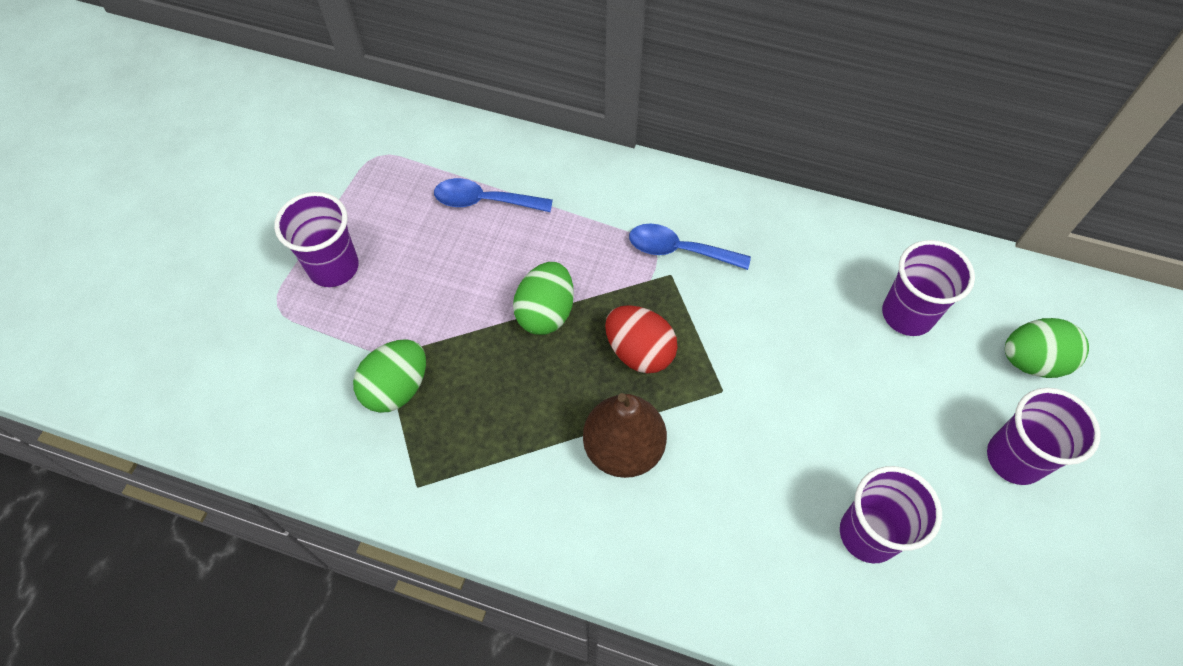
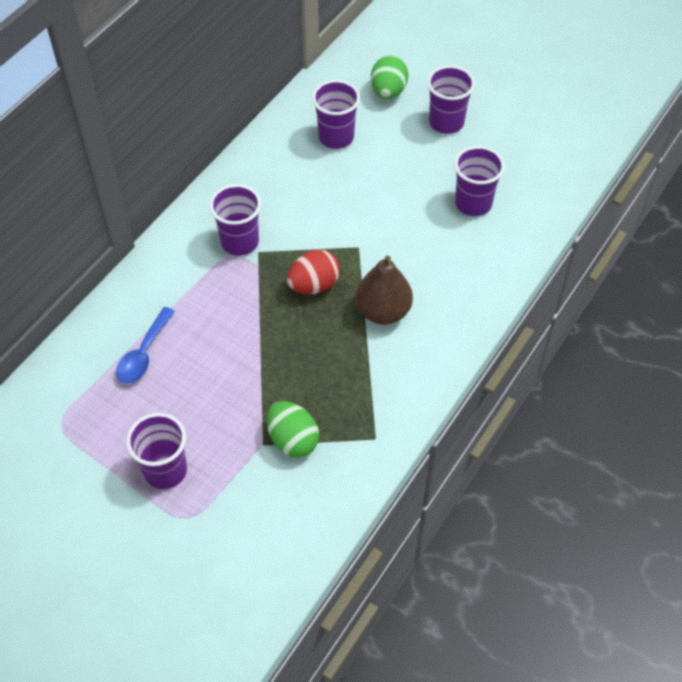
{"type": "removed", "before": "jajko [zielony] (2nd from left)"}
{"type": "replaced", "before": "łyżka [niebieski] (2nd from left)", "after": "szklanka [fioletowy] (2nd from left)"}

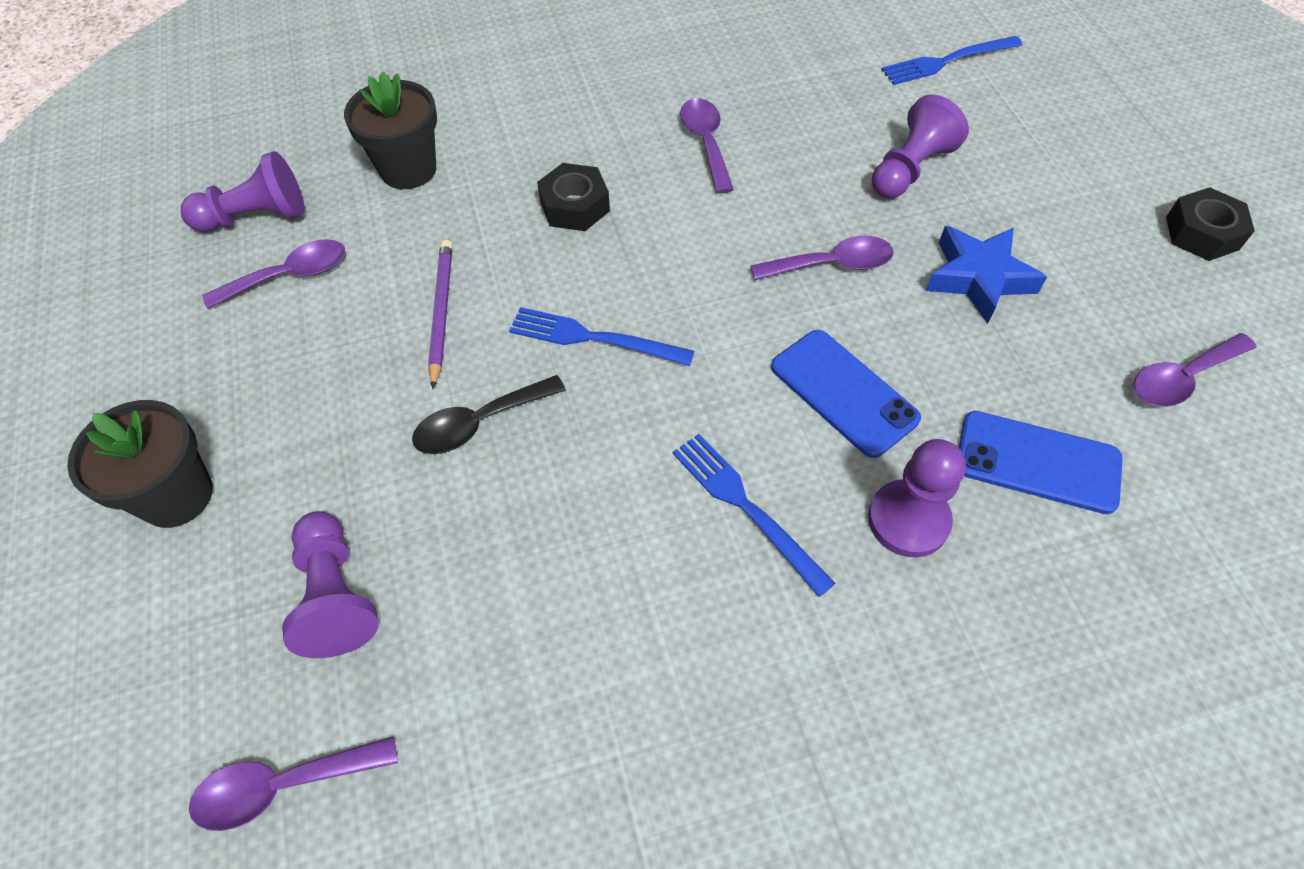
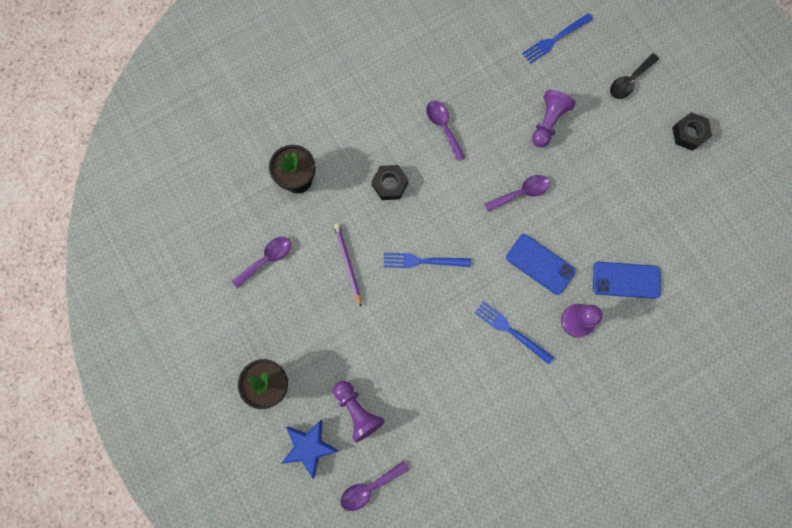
{"type": "removed", "before": "pionek [fioletowy] (1st from left)"}
{"type": "moved", "before": "łyżka [czarny]"}
{"type": "moved", "before": "gwiazda [niebieski]"}
{"type": "removed", "before": "łyżka [fioletowy] (5th from left)"}

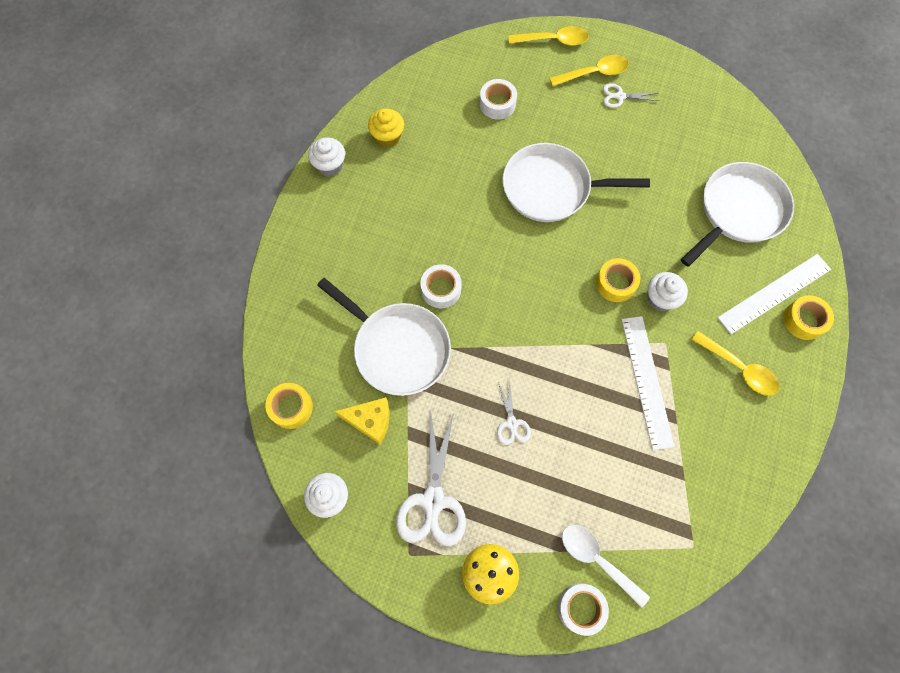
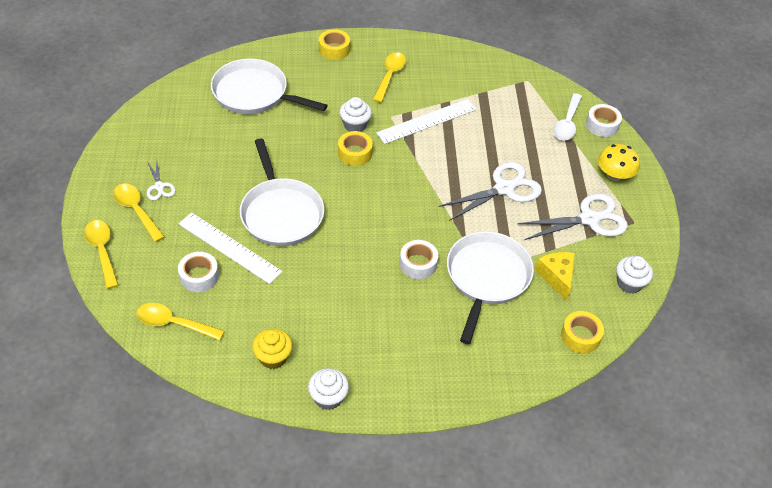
{"type": "resized", "before": "nożyczki [biały] (2nd from left)", "scale": 1.95}
{"type": "moved", "before": "linijka [biały] (2nd from left in the first image)", "after": "linijka [biały] (1st from left)"}
{"type": "added", "after": "łyżka [żółty] (3rd from left)"}

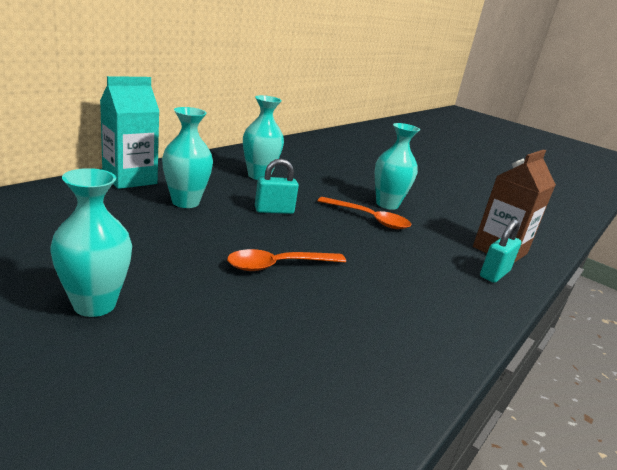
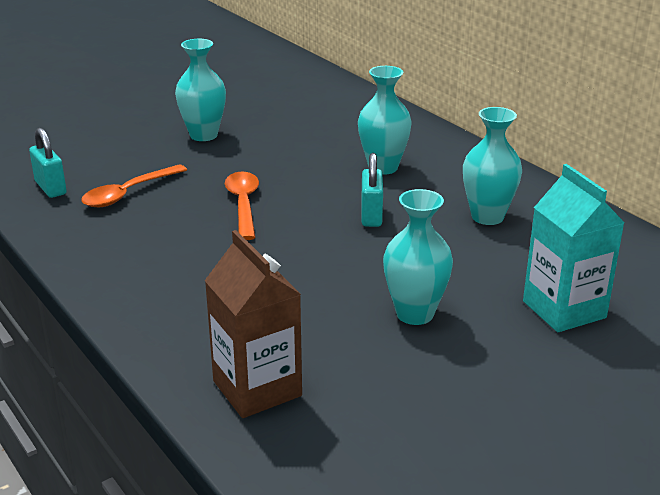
{"type": "moved", "before": "karton mleka [turkusowy]"}
{"type": "moved", "before": "łyżka [pomarańczowy] (2nd from left in the first image)", "after": "łyżka [pomarańczowy] (1st from left)"}
{"type": "moved", "before": "kłódka [turkusowy] (2nd from left in the first image)", "after": "kłódka [turkusowy] (1st from left)"}

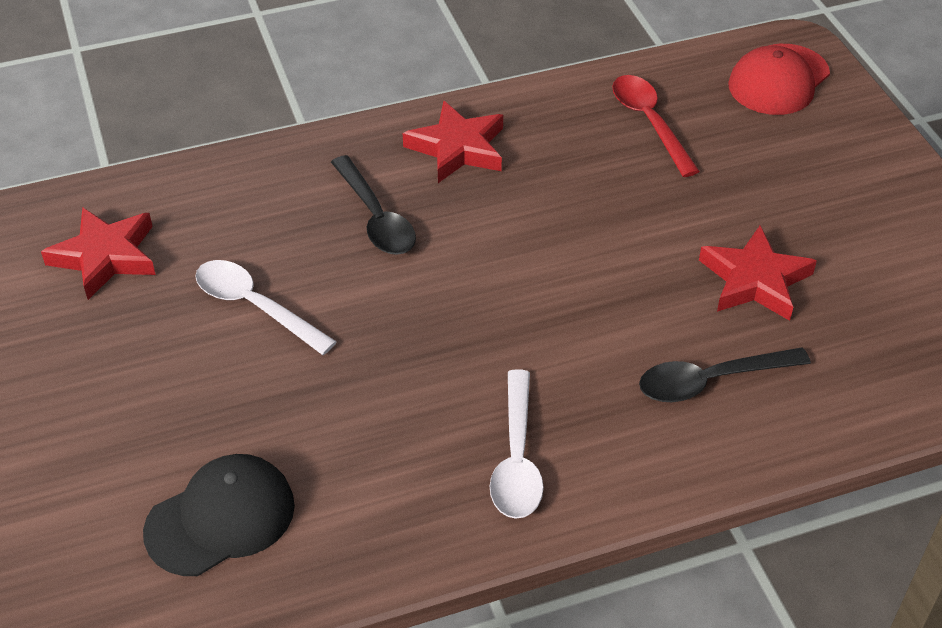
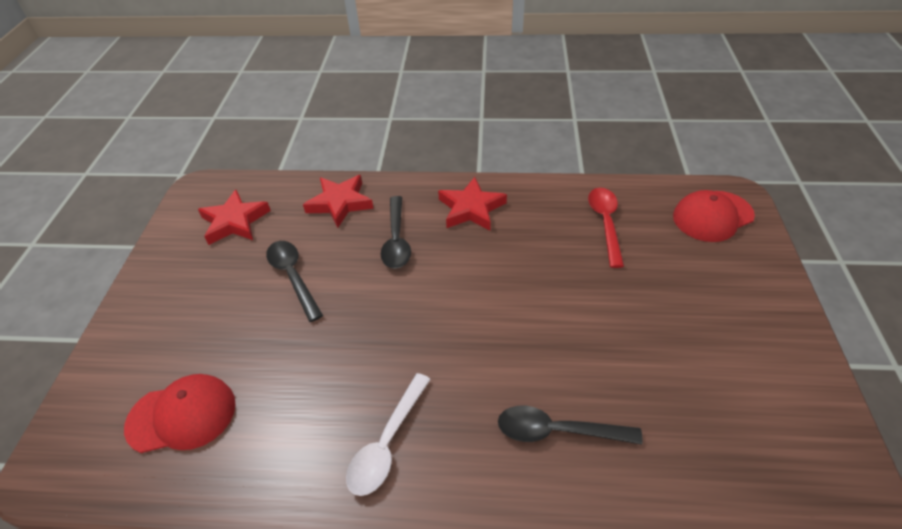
{"type": "recoloured", "before": "czapka [czarny]", "after": "czapka [czerwony] (1st from left)"}
{"type": "recoloured", "before": "łyżka [biały] (1st from left)", "after": "łyżka [czarny] (1st from left)"}
{"type": "moved", "before": "gwiazda [czerwony] (3rd from left in the first image)", "after": "gwiazda [czerwony] (2nd from left)"}

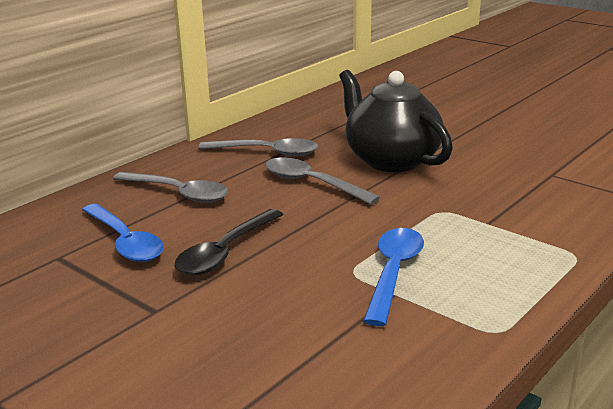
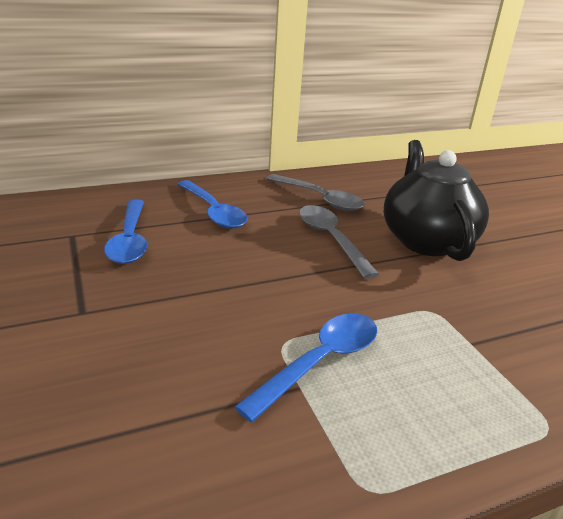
{"type": "recoloured", "before": "łyżka [szary] (1st from left)", "after": "łyżka [niebieski] (2nd from left)"}
{"type": "removed", "before": "łyżka [czarny]"}

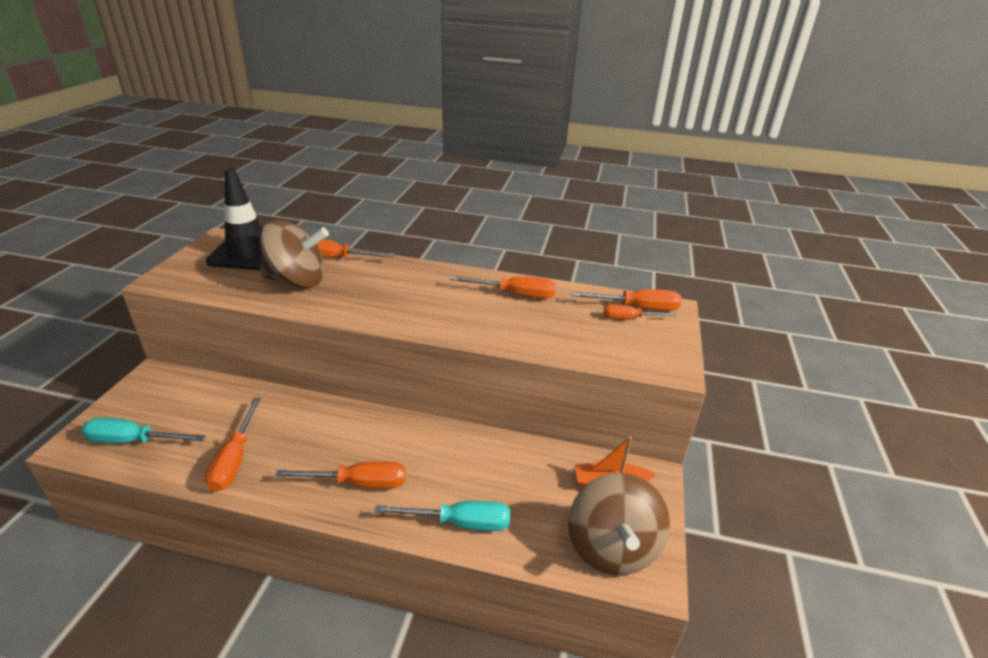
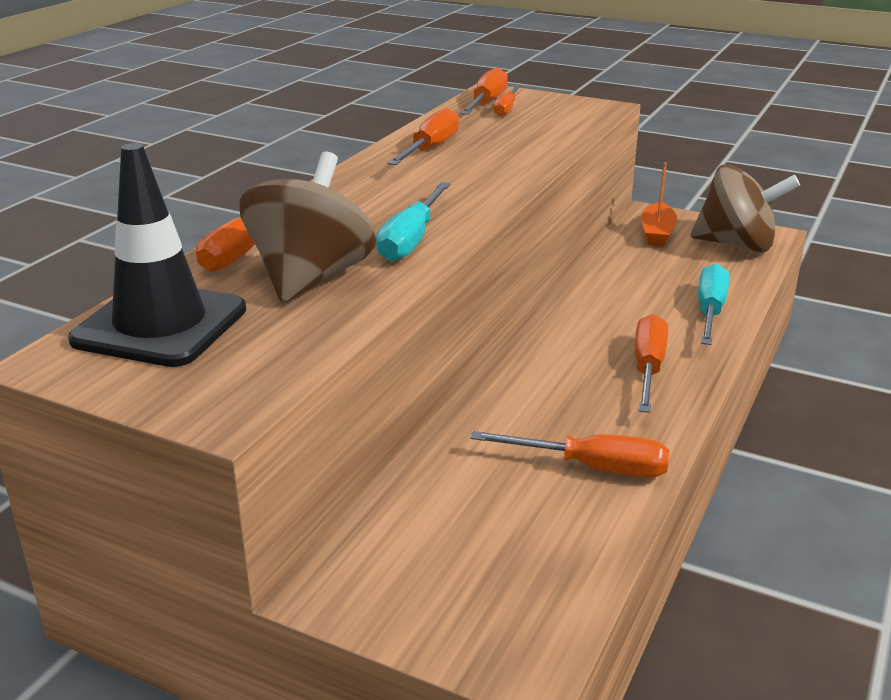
{"type": "moved", "before": "śrubokręt [turkusowy] (1st from left)"}

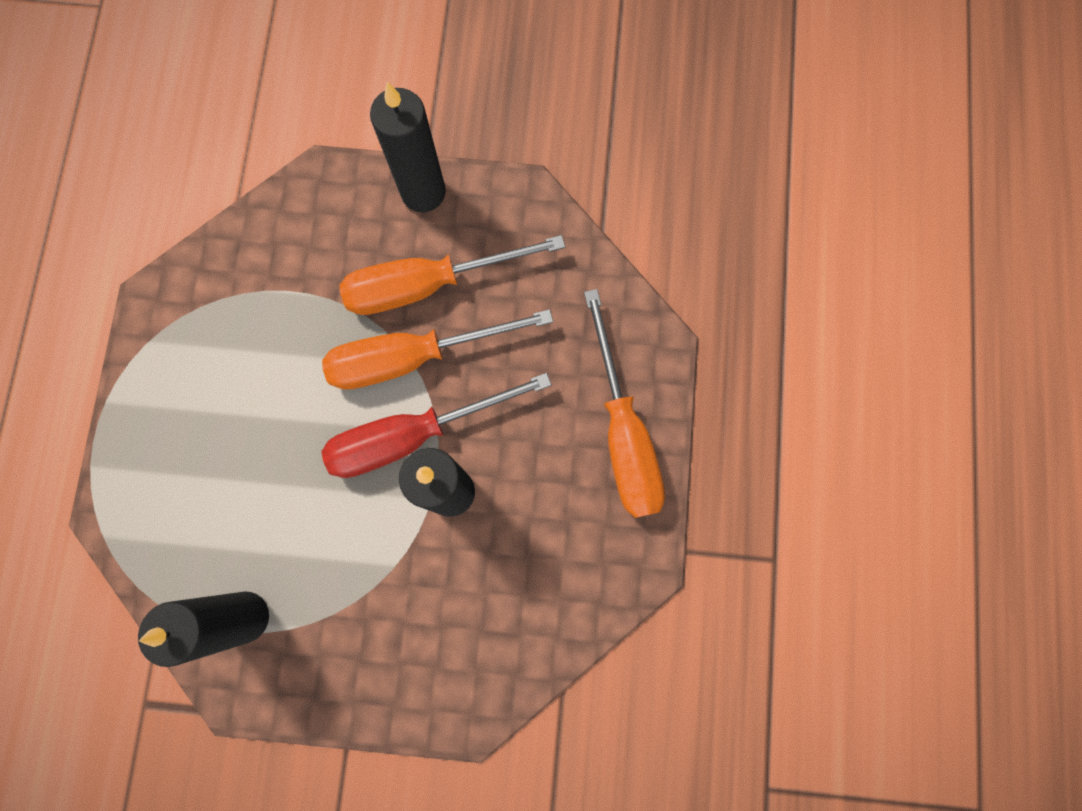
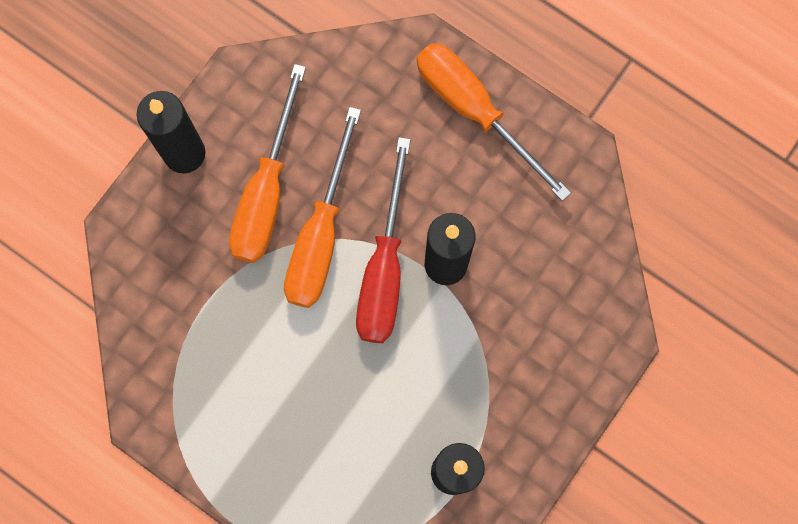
{"type": "turned", "before": "śrubokręt [pomarańczowy] (3rd from left)", "turn": -150}

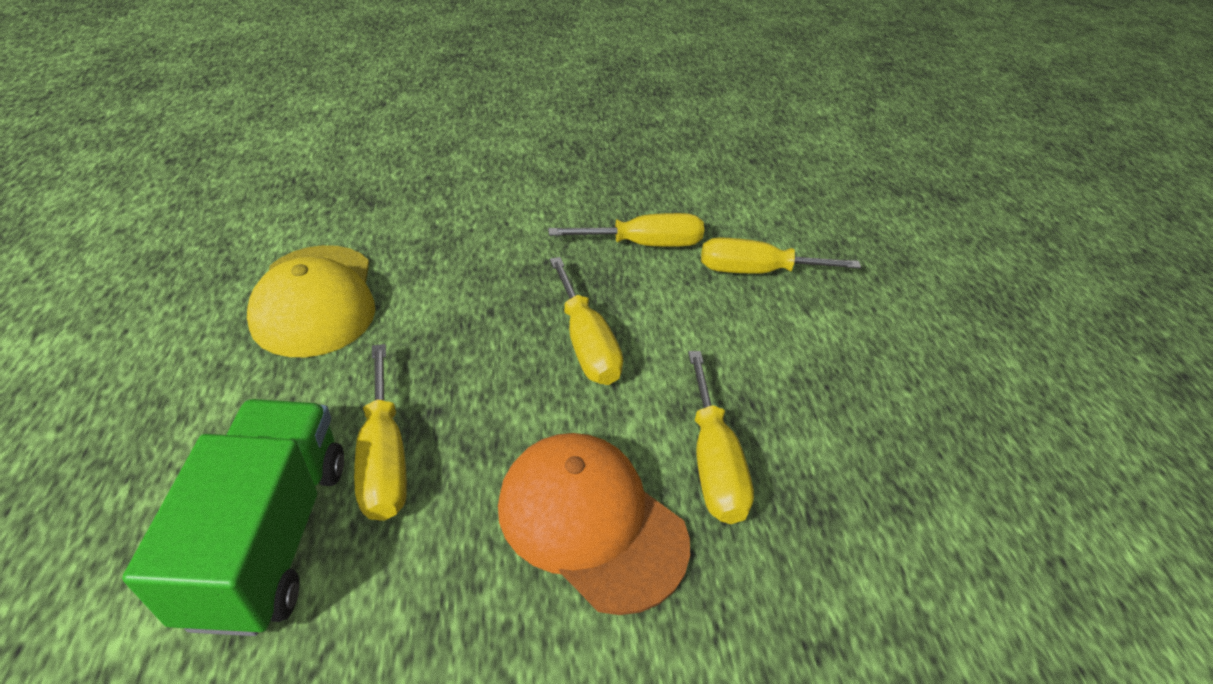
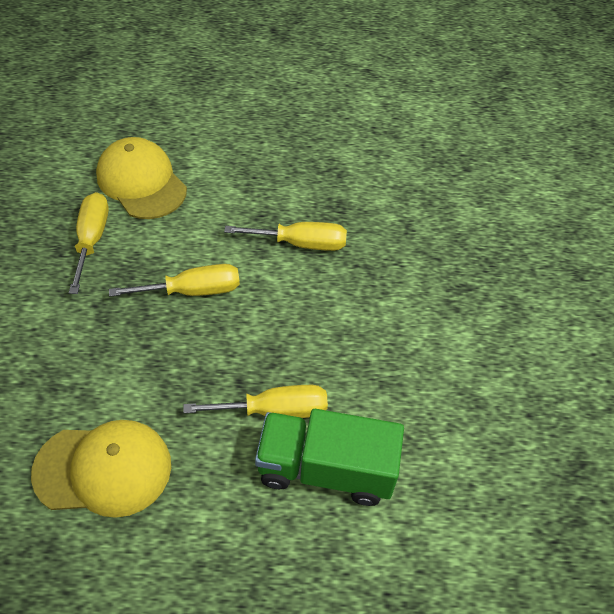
{"type": "removed", "before": "czapka [pomarańczowy]"}
{"type": "replaced", "before": "śrubokręt [żółty] (5th from left)", "after": "czapka [żółty] (2nd from left)"}

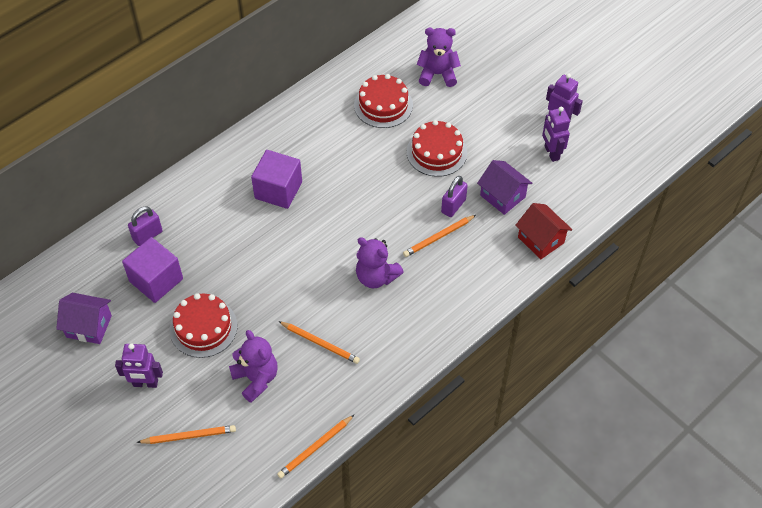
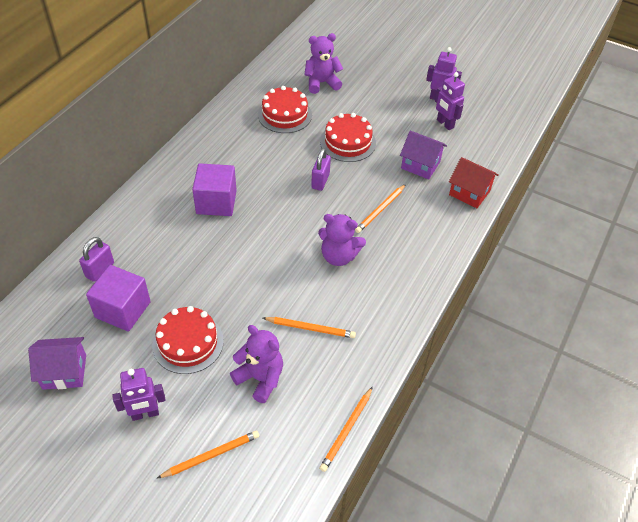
{"type": "moved", "before": "kłódka [fioletowy] (2nd from left)"}

